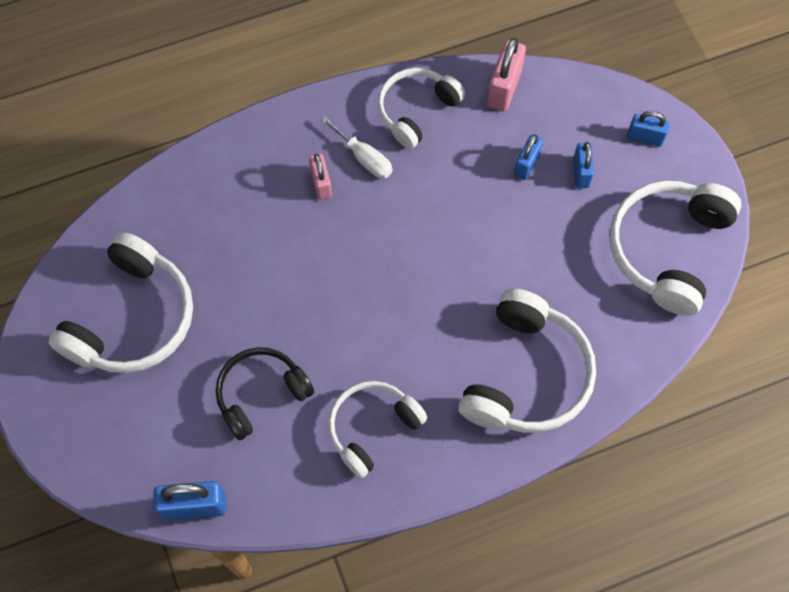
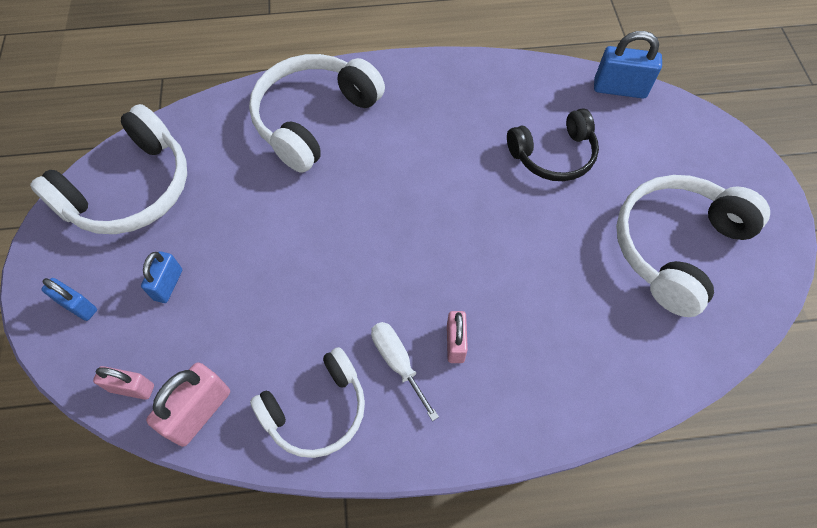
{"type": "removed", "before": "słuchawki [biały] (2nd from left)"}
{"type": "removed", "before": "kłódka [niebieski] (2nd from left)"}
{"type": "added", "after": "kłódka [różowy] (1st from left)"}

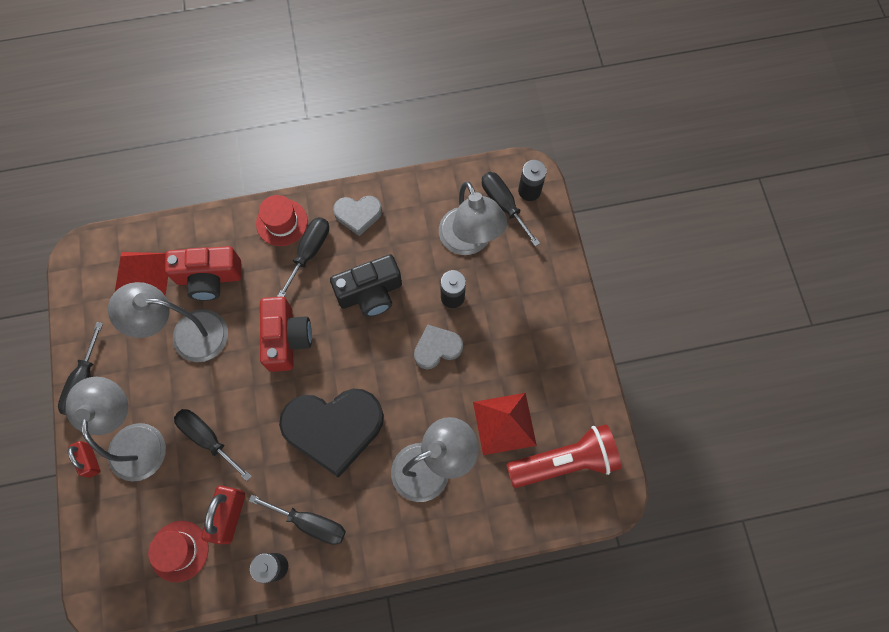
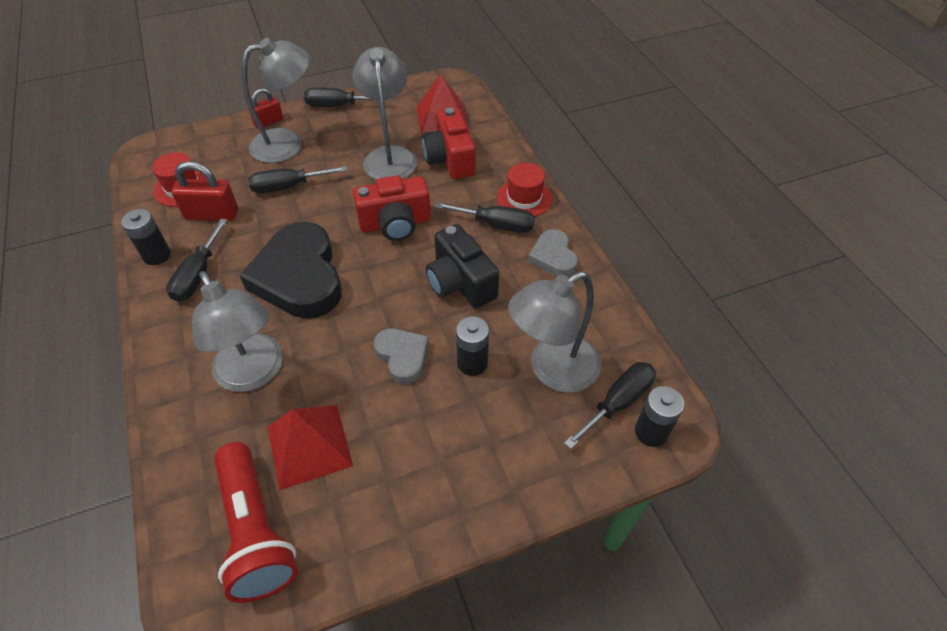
{"type": "turned", "before": "śrubokręt [czarny] (2nd from left)", "turn": -135}

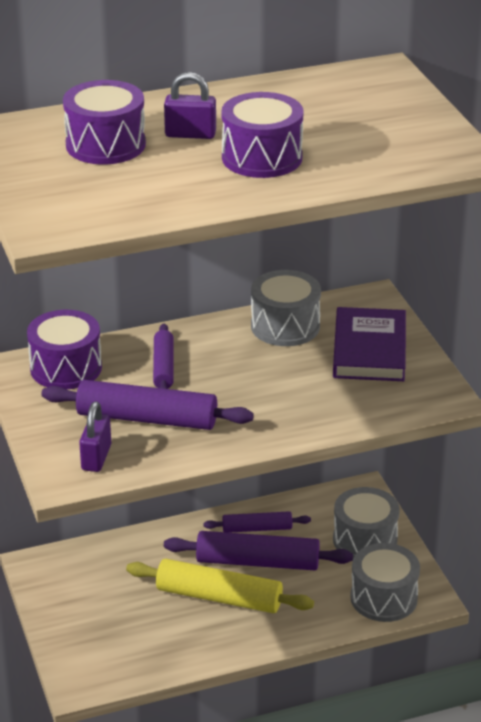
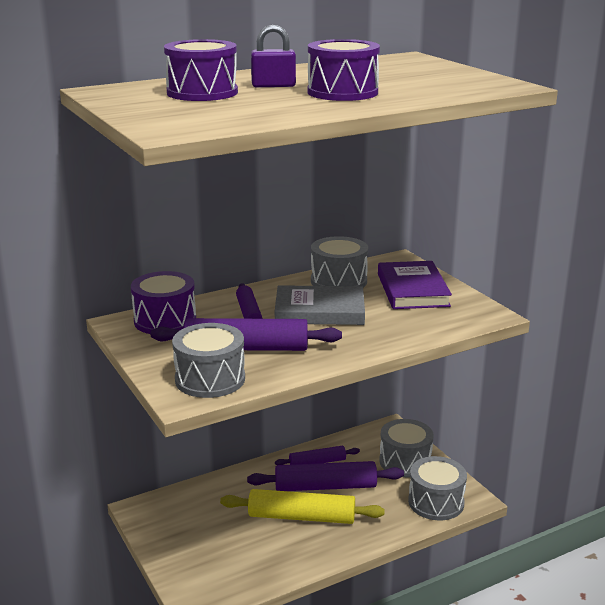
{"type": "replaced", "before": "kłódka [fioletowy] (1st from left)", "after": "bęben [szary] (1st from left)"}
{"type": "added", "after": "książka [szary]"}

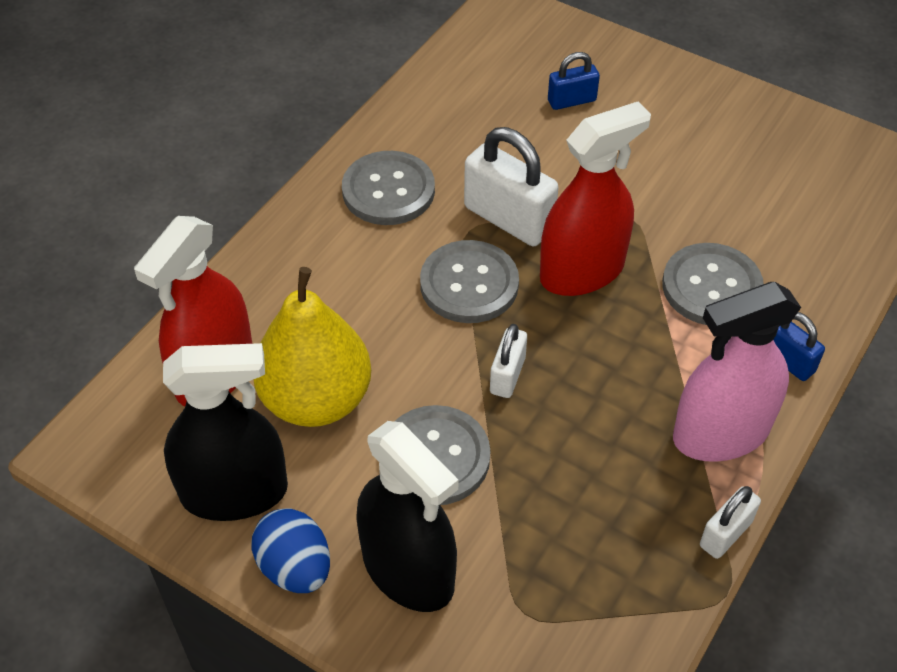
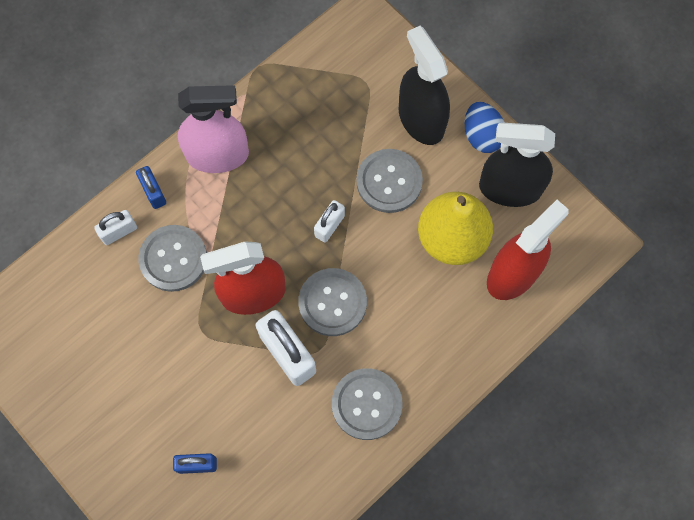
{"type": "moved", "before": "kłódka [biały] (3rd from left in the first image)", "after": "kłódka [biały] (1st from left)"}

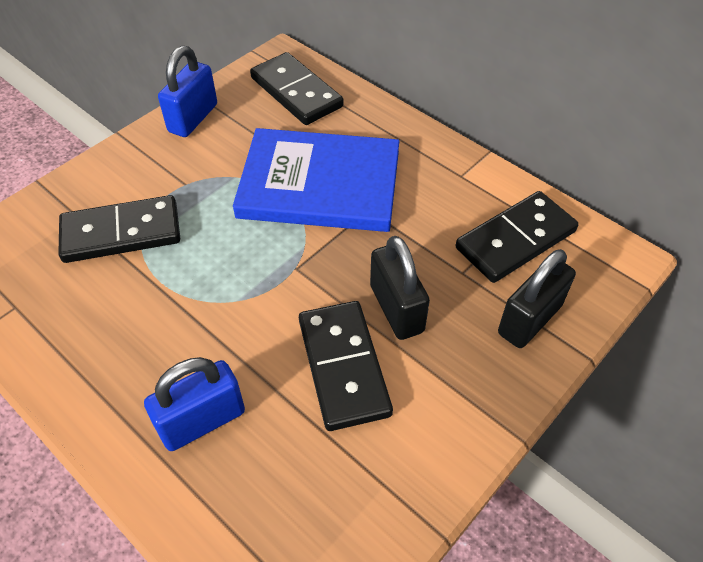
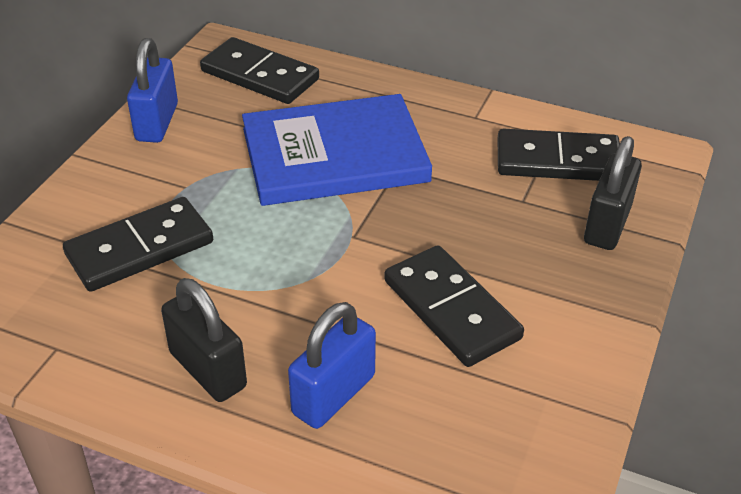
{"type": "moved", "before": "kłódka [czarny] (1st from left)"}
{"type": "turned", "before": "kostka domina [czarny] (4th from left)", "turn": 60}

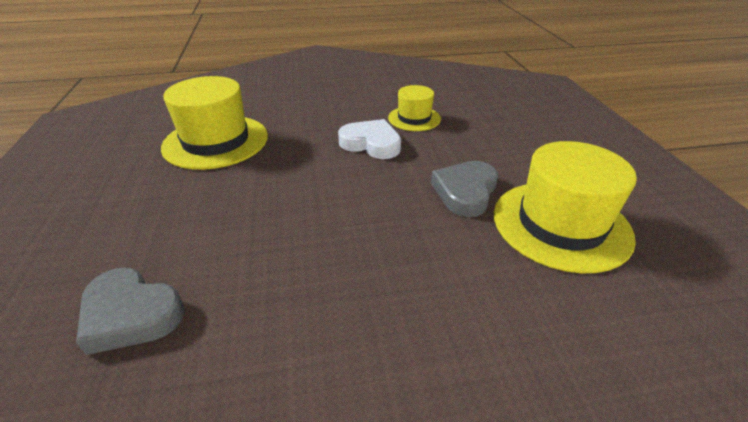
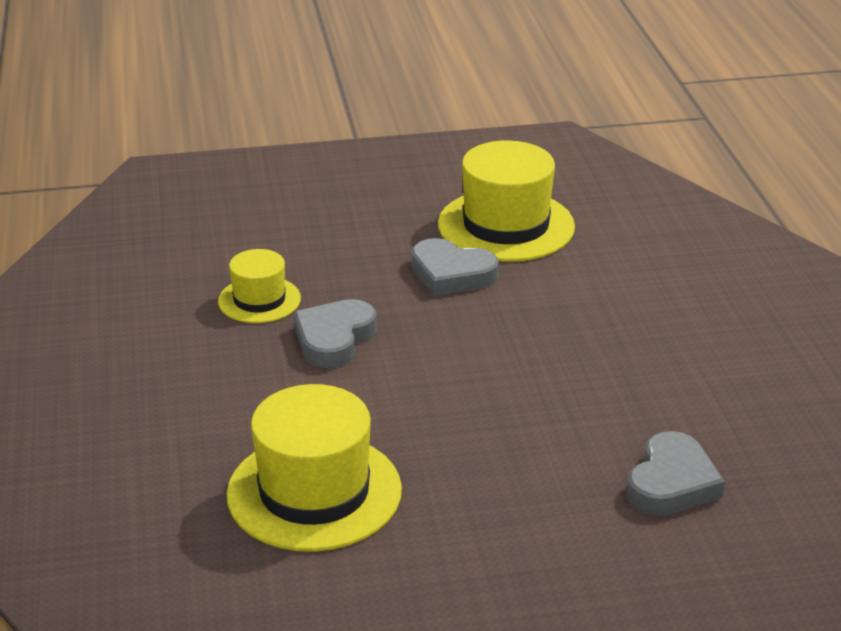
{"type": "recoloured", "before": "serce [biały]", "after": "serce [szary] (1st from left)"}

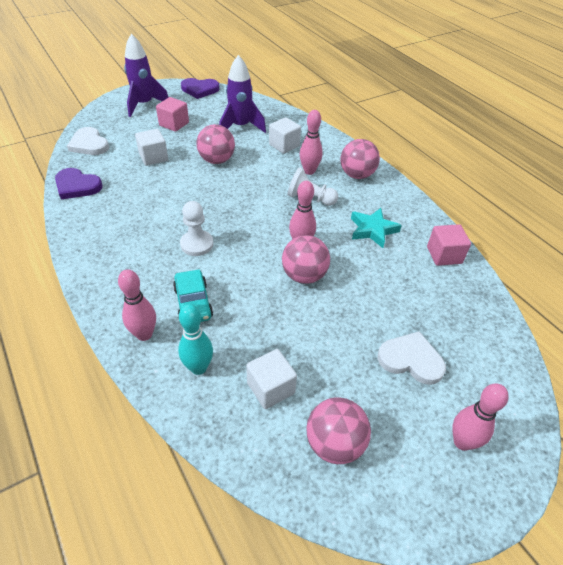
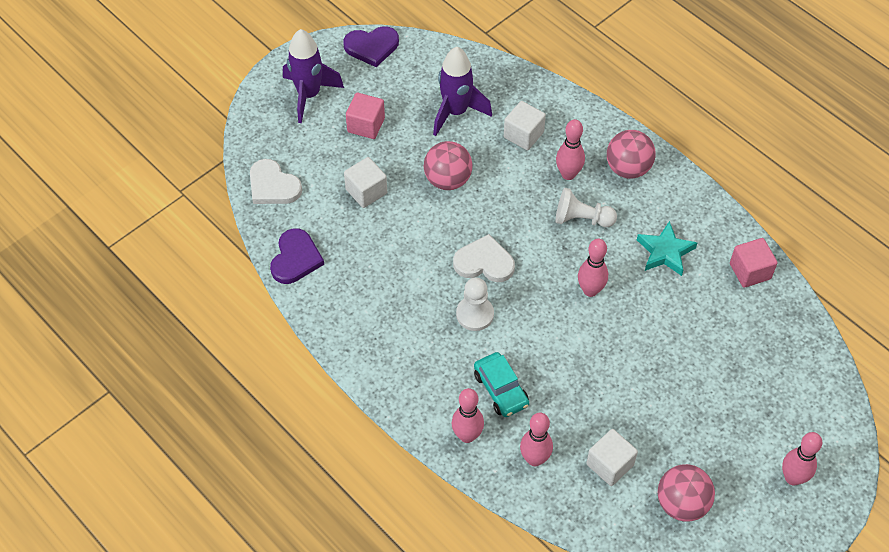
{"type": "turned", "before": "serce [fioletowy] (1st from left)", "turn": -90}
{"type": "recoloured", "before": "kręgiel [turkusowy]", "after": "kręgiel [różowy] (2nd from left)"}
{"type": "removed", "before": "piłka [różowy] (2nd from left)"}
{"type": "moved", "before": "serce [biały] (2nd from left)"}

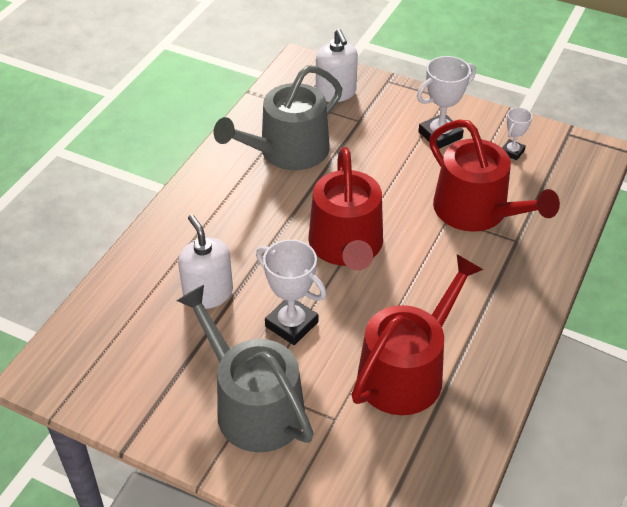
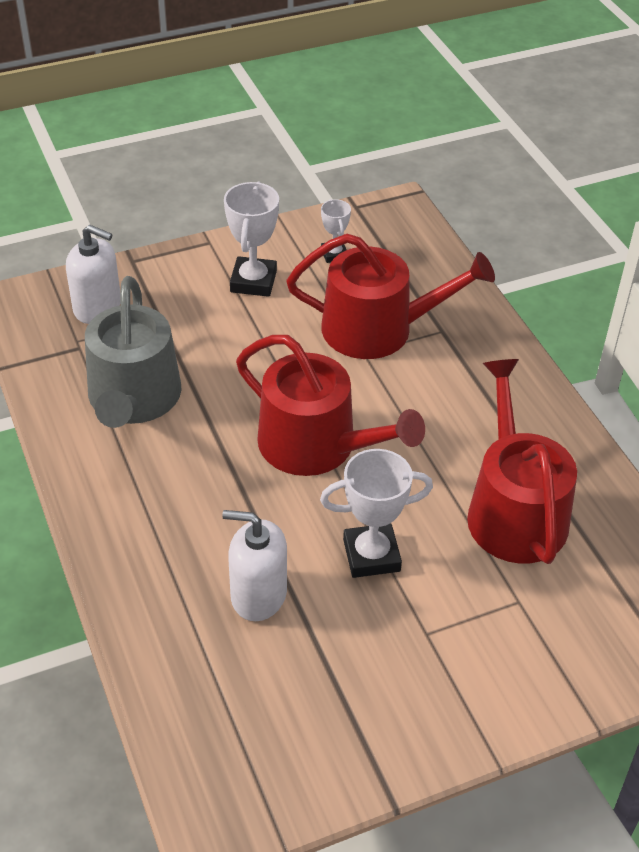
{"type": "removed", "before": "konewka [szary] (1st from left)"}

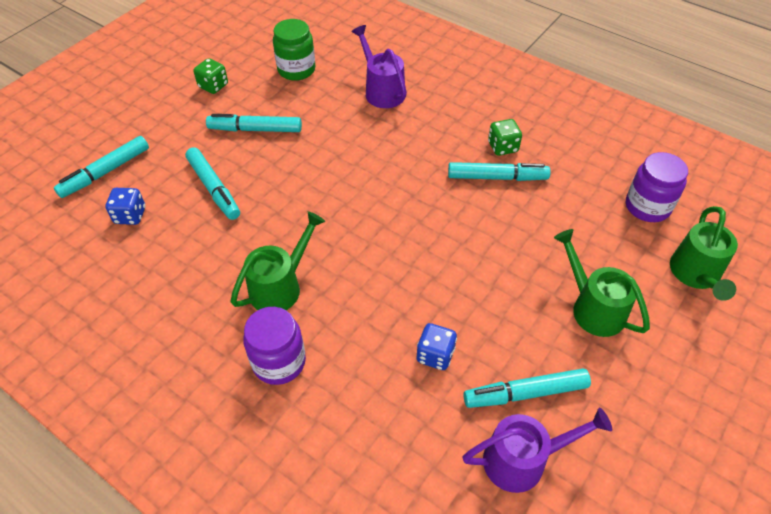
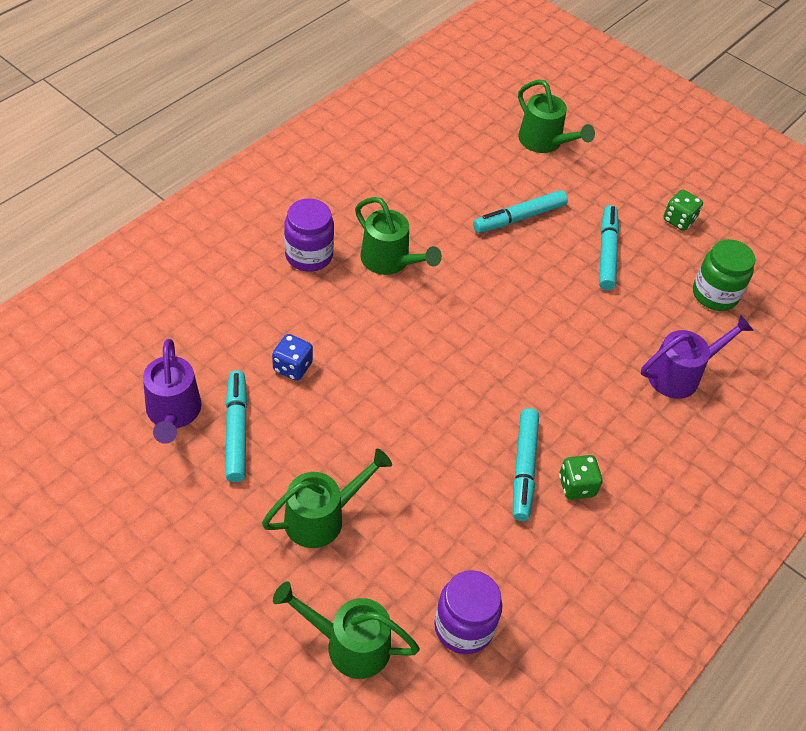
{"type": "replaced", "before": "flamaster [turkusowy] (1st from left)", "after": "konewka [zielony] (4th from left)"}
{"type": "removed", "before": "kostka do gry [niebieski] (1st from left)"}

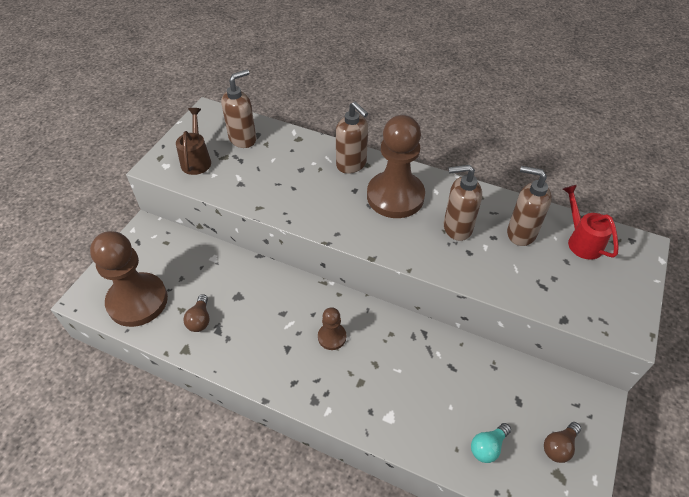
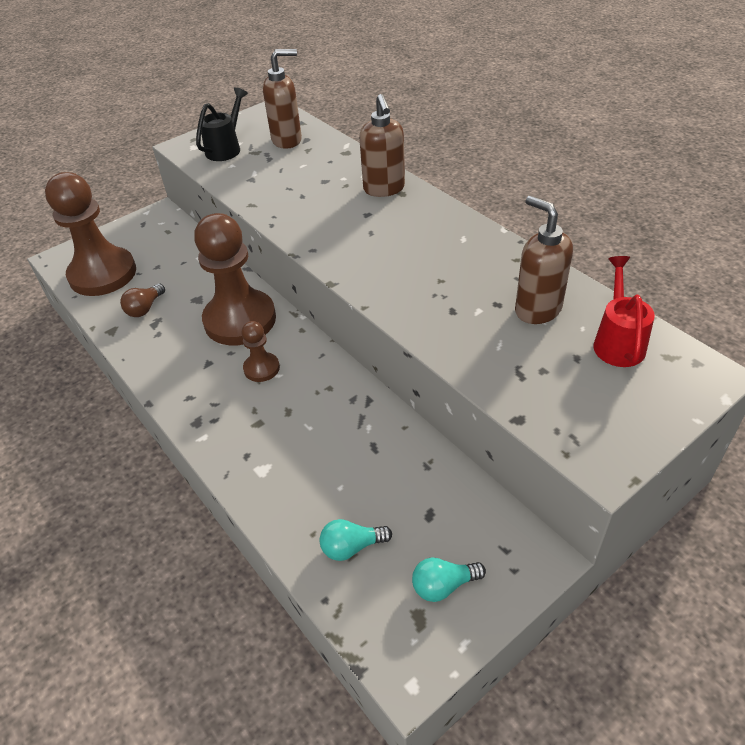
{"type": "recoloured", "before": "konewka [brązowy]", "after": "konewka [czarny]"}
{"type": "moved", "before": "pionek [brązowy] (3rd from left in the first image)", "after": "pionek [brązowy] (2nd from left)"}
{"type": "removed", "before": "dozownik mydła [brązowy] (3rd from left)"}
{"type": "recoloured", "before": "żarówka [brązowy] (2nd from left)", "after": "żarówka [turkusowy] (2nd from left)"}

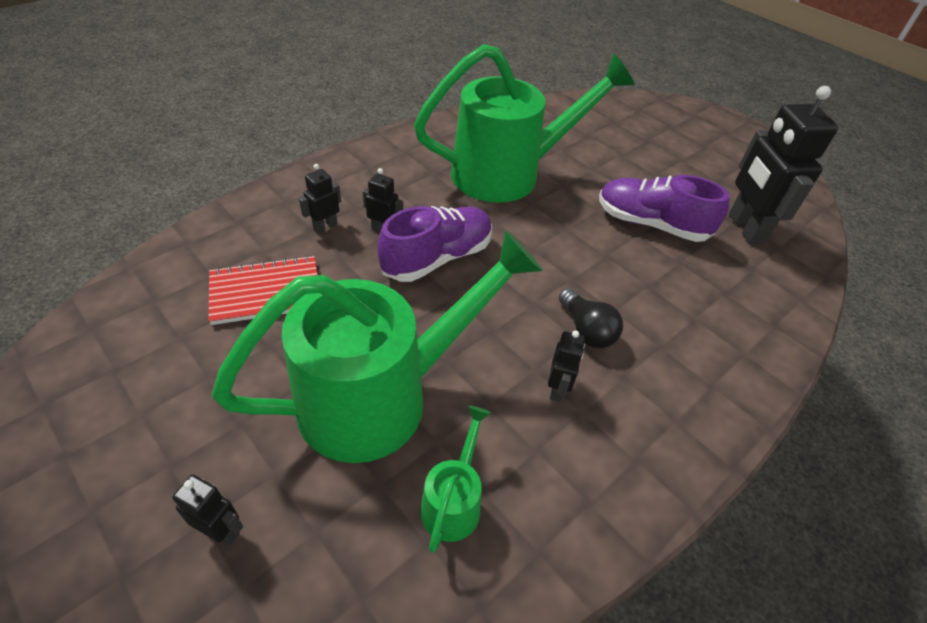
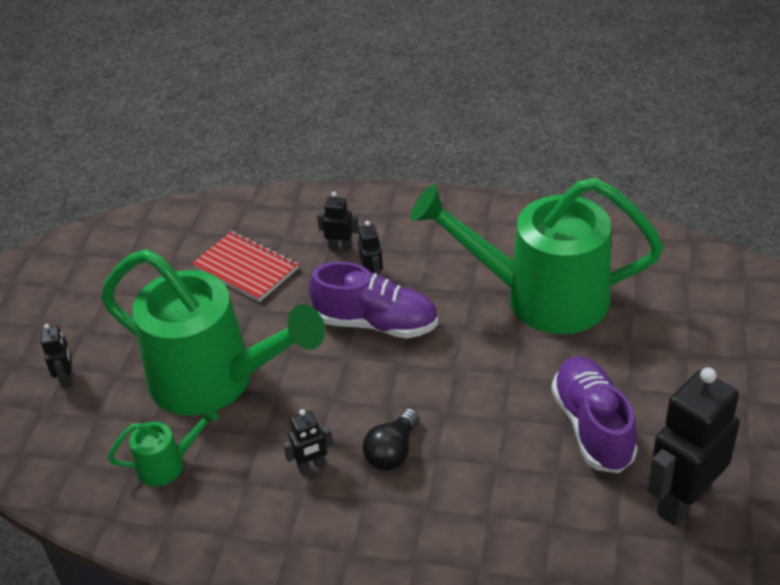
{"type": "turned", "before": "konewka [zielony] (3rd from left)", "turn": 150}

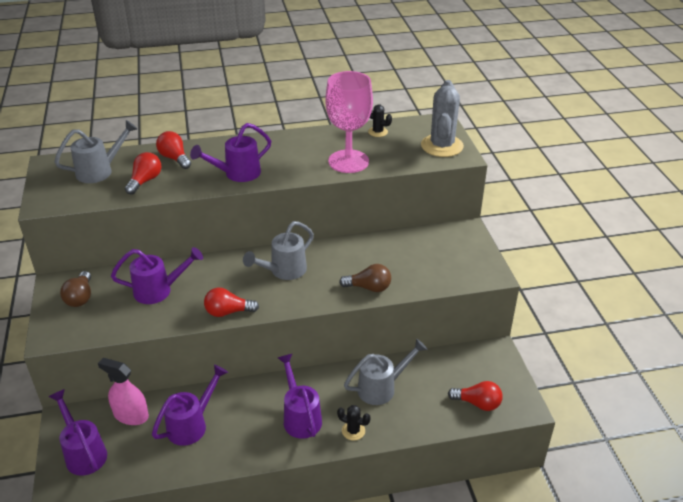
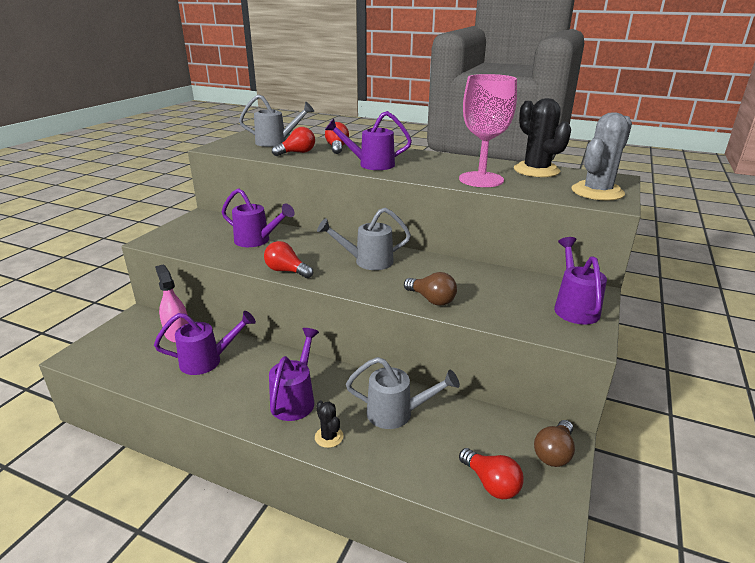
{"type": "moved", "before": "konewka [fioletowy] (1st from left in the first image)", "after": "konewka [fioletowy] (5th from left)"}
{"type": "moved", "before": "żarówka [brązowy] (1st from left in the first image)", "after": "żarówka [brązowy] (2nd from left)"}
{"type": "resized", "before": "kaktus [czarny] (2nd from left)", "scale": 2.1}

